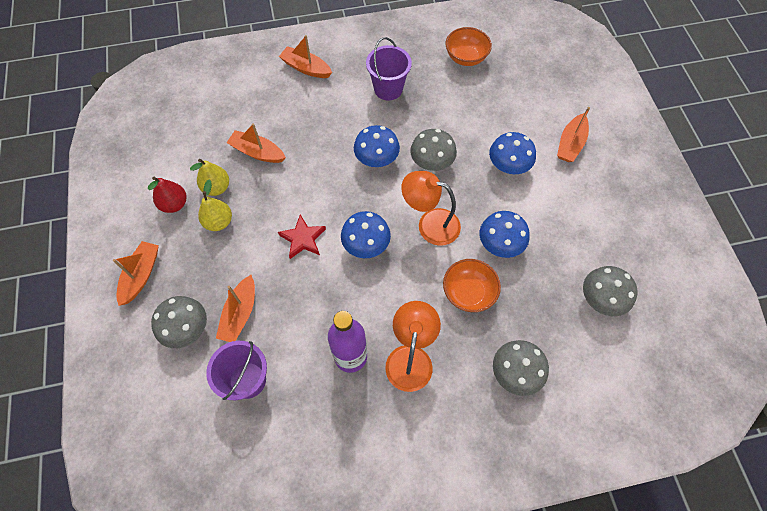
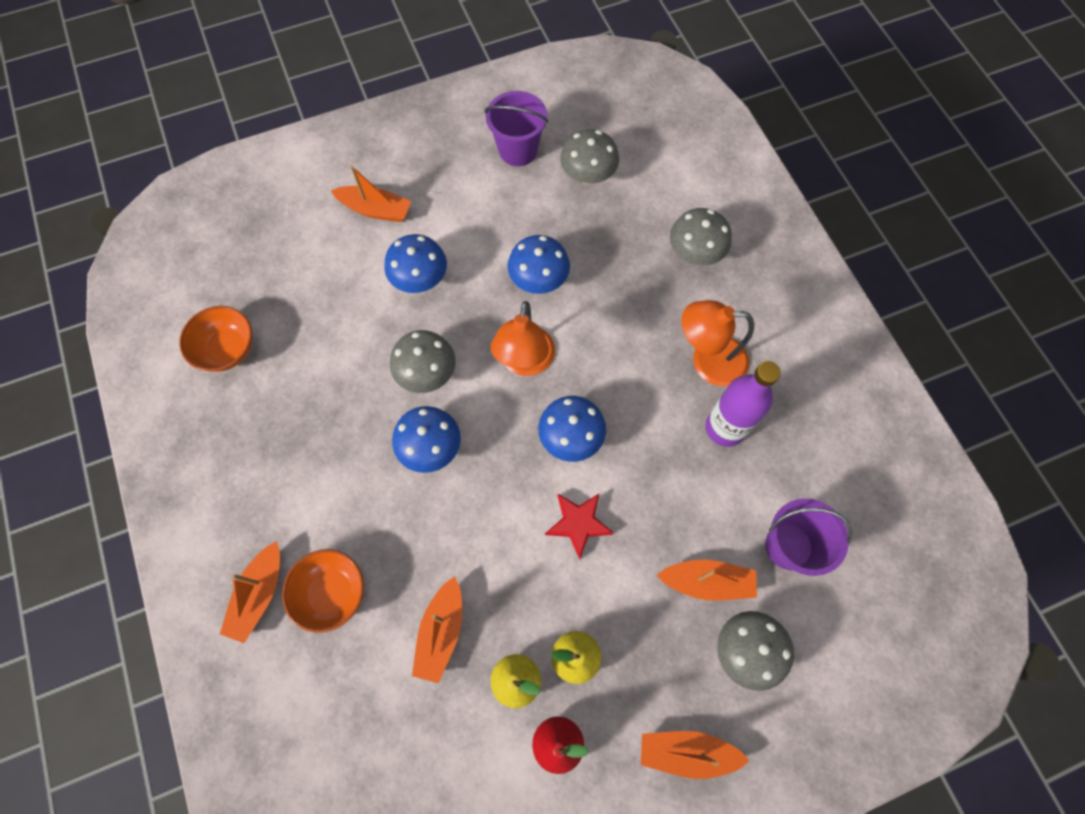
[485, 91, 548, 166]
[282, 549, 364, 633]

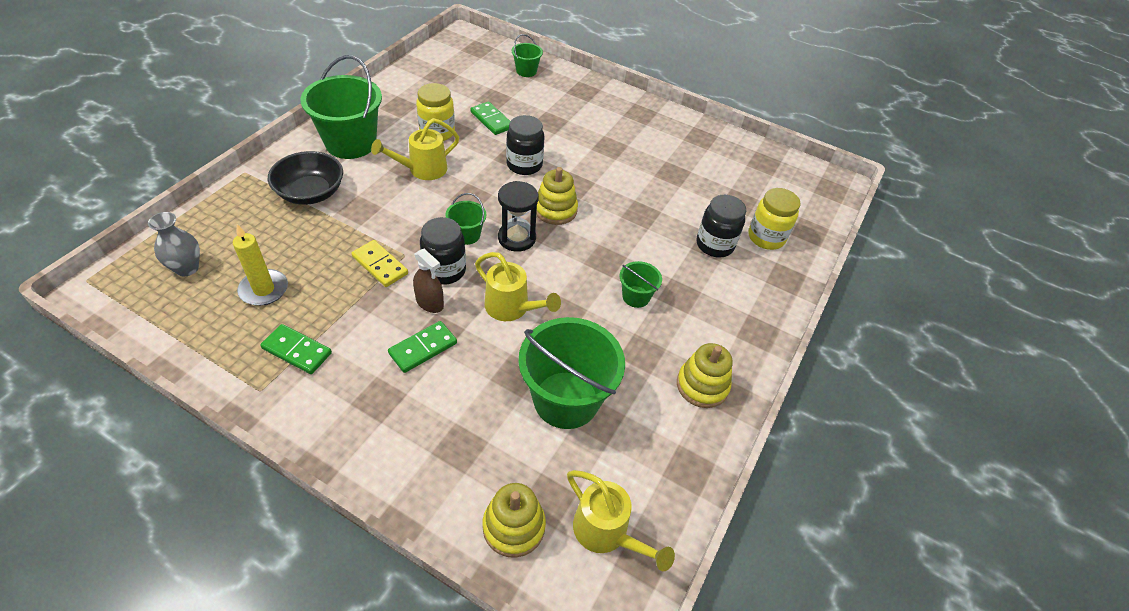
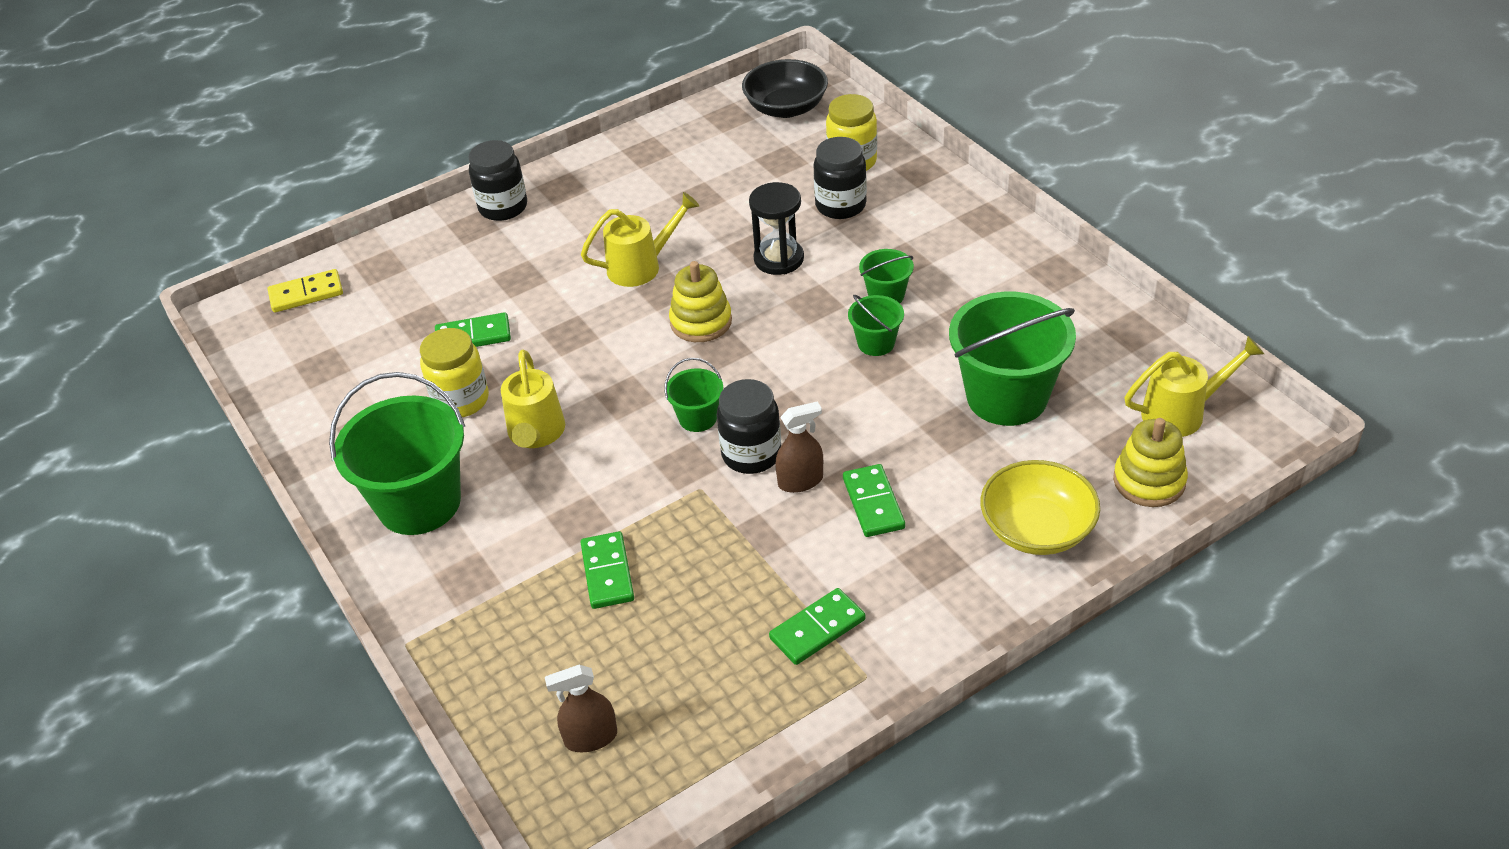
[233, 224, 288, 306] (first image)
[677, 343, 732, 408] (first image)
[580, 531, 634, 609]
[980, 460, 1100, 555]
[742, 59, 828, 118]
[268, 269, 343, 313]
[581, 192, 699, 287]
[749, 182, 804, 275]
[469, 140, 527, 221]
[848, 295, 904, 356]
[545, 665, 617, 752]

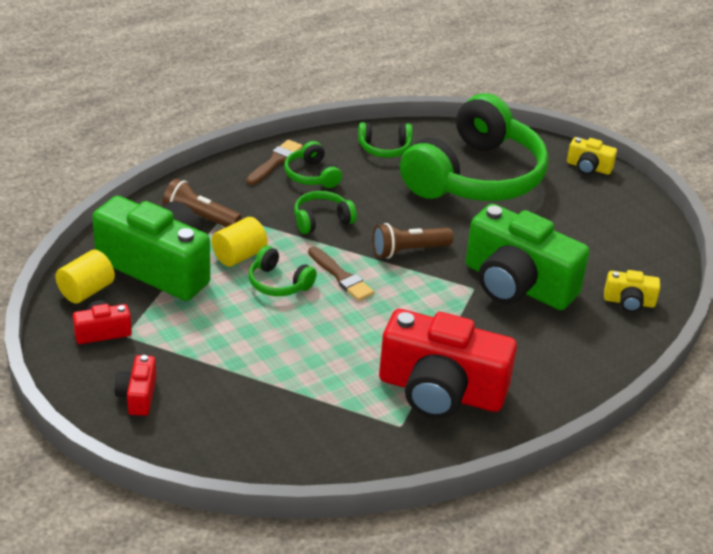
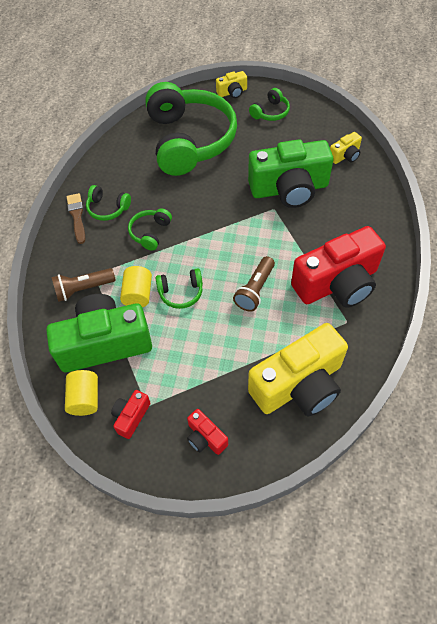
[308, 246, 374, 301] (first image)
[248, 323, 348, 416]
[249, 88, 290, 121]
[233, 256, 275, 311]

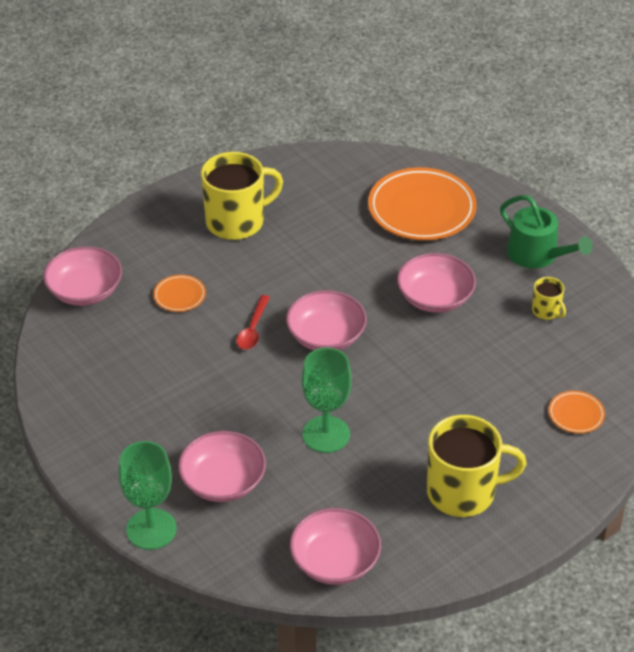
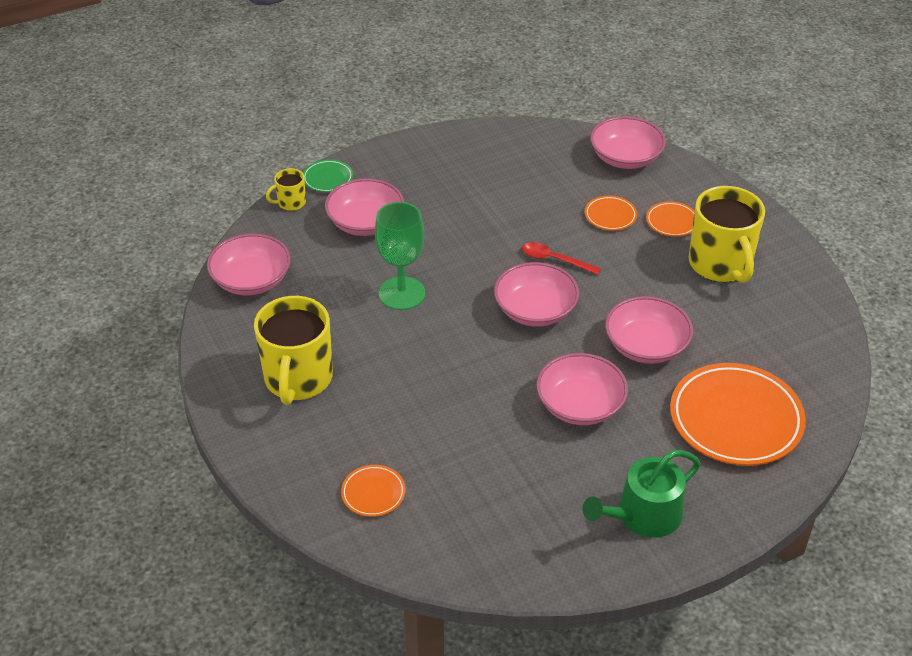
[605, 296, 693, 364]
[646, 201, 695, 237]
[266, 168, 306, 211]
[303, 160, 353, 192]

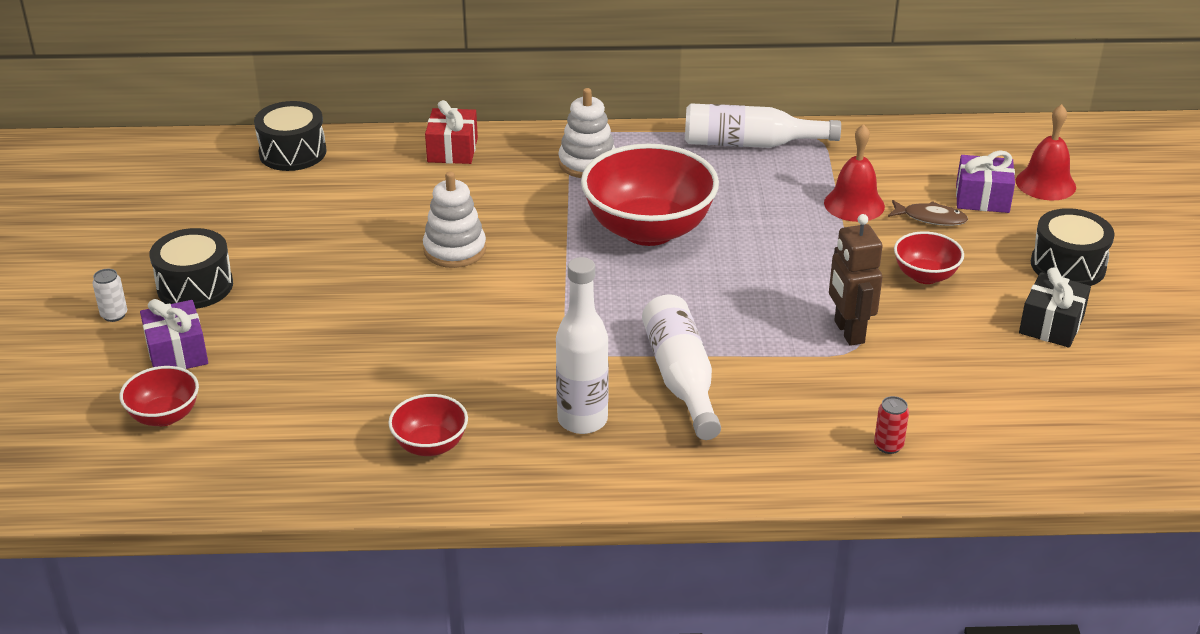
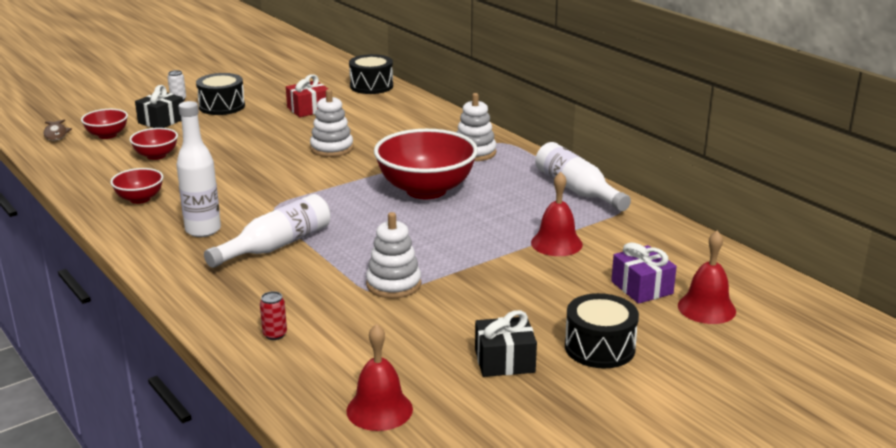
[346, 324, 413, 431]
[286, 74, 328, 117]
[43, 119, 72, 141]
[130, 128, 178, 160]
[366, 212, 421, 299]
[135, 85, 183, 128]

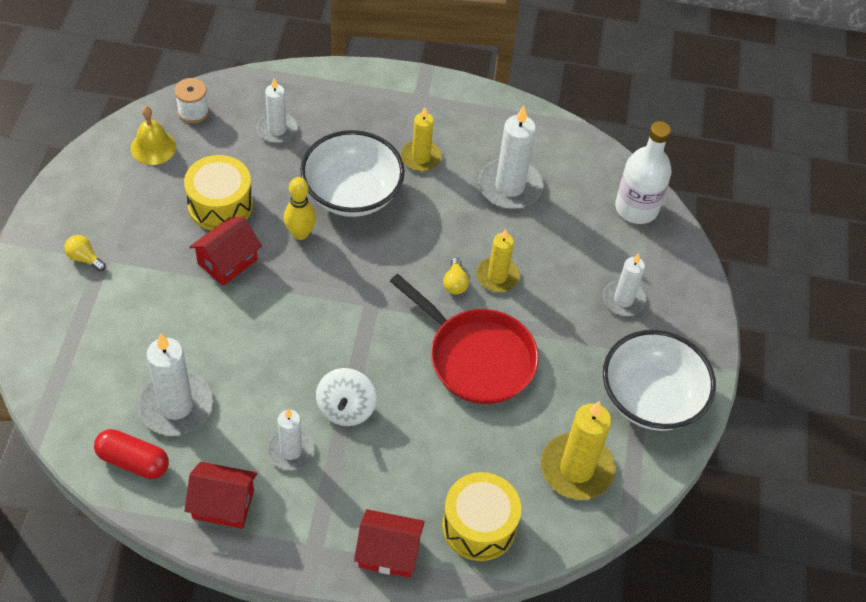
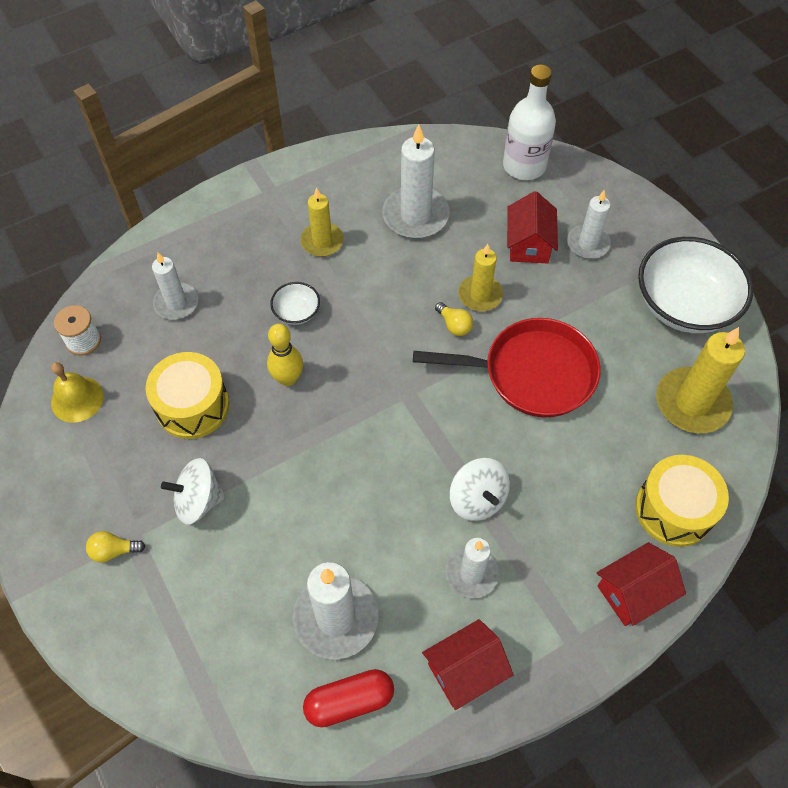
[161, 458, 225, 525]
[507, 191, 558, 263]
[270, 282, 320, 325]

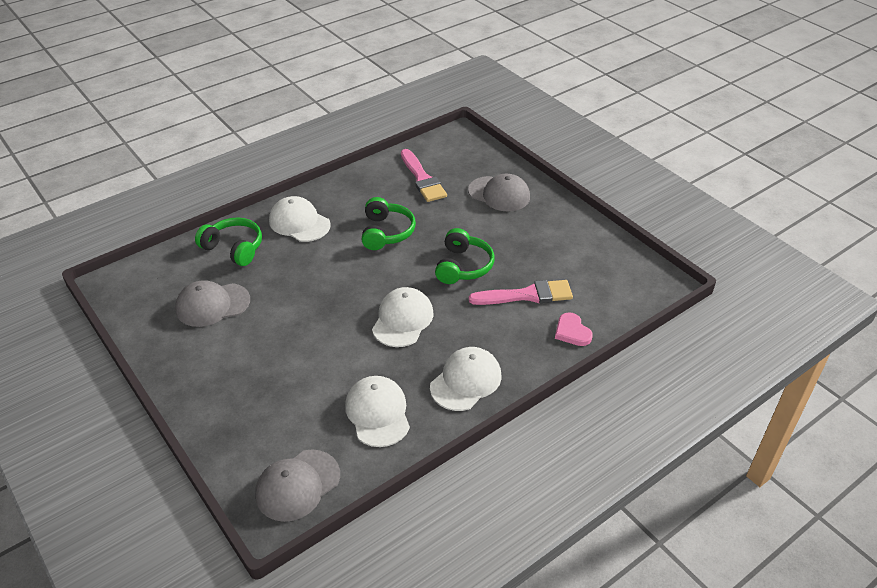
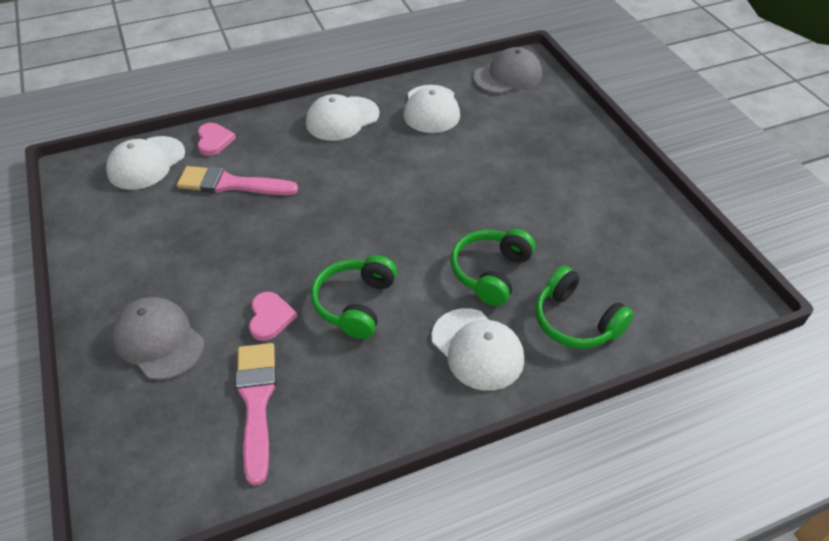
[175, 280, 250, 327] (first image)
[249, 292, 297, 341]
[106, 136, 185, 190]
[451, 229, 535, 306]

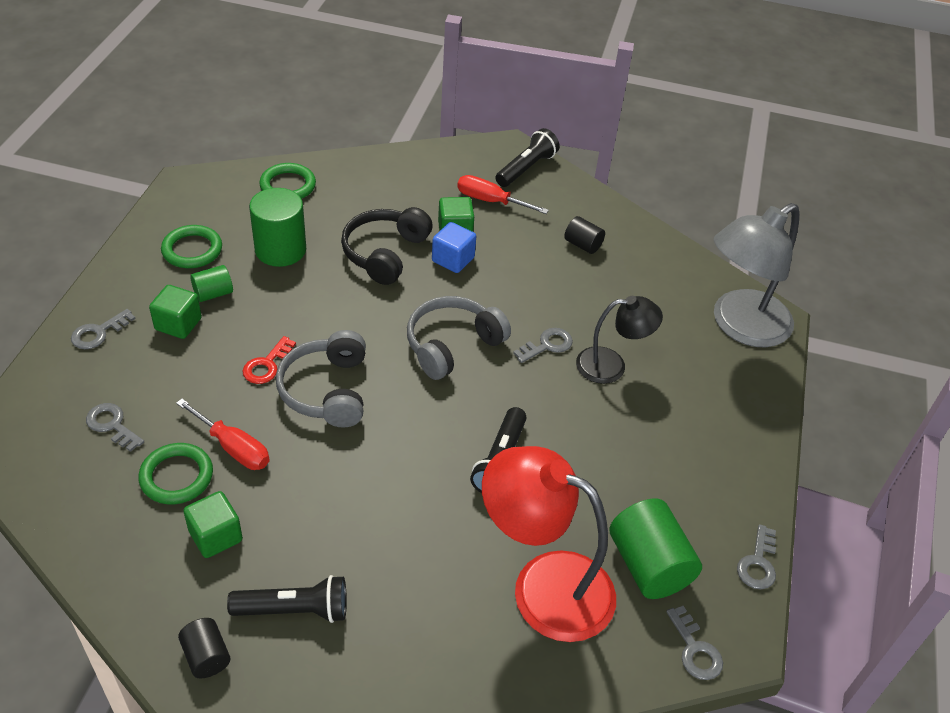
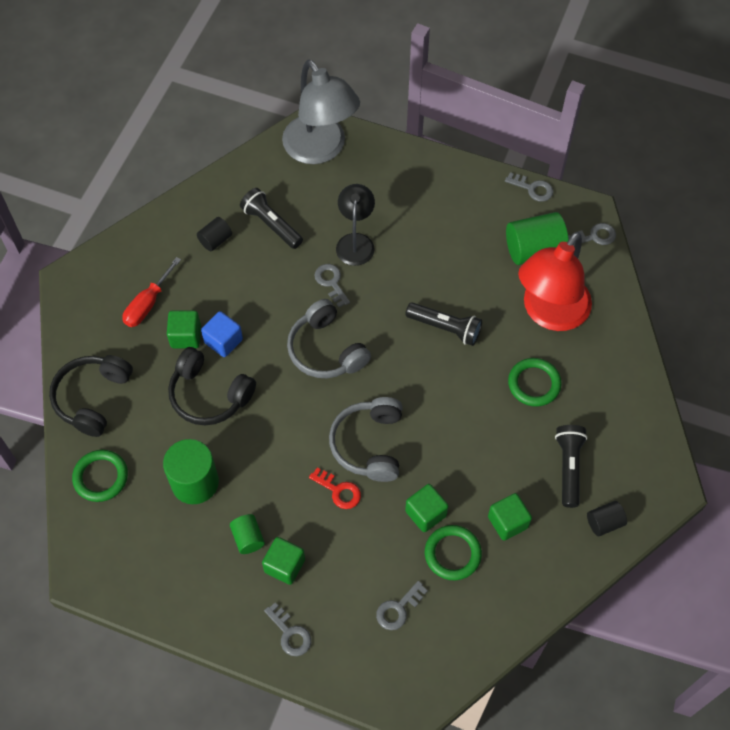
[49, 355, 133, 437]
[508, 358, 562, 407]
[240, 188, 303, 249]
[405, 484, 448, 532]
[329, 397, 402, 482]

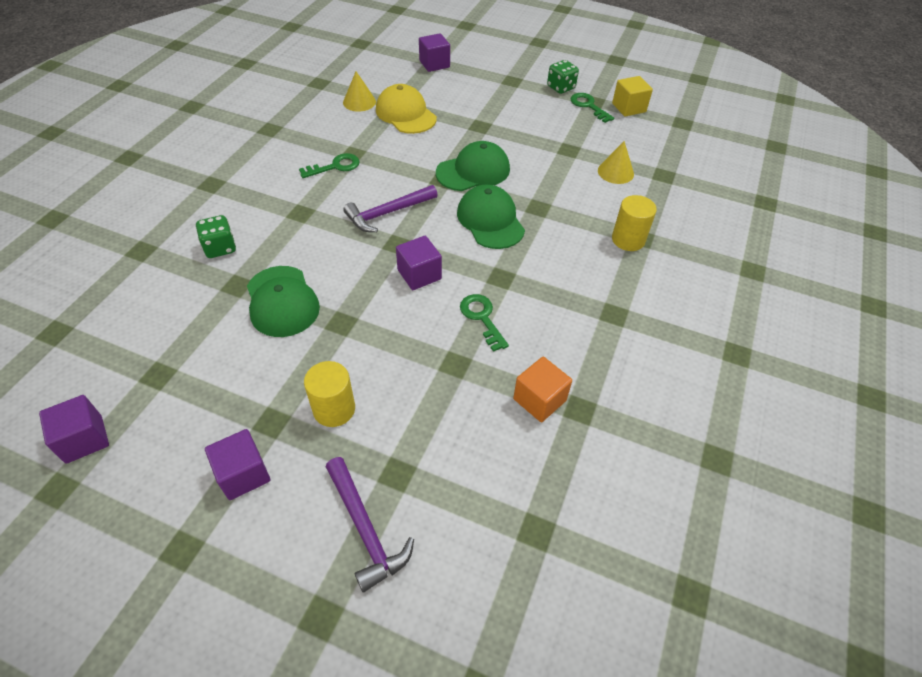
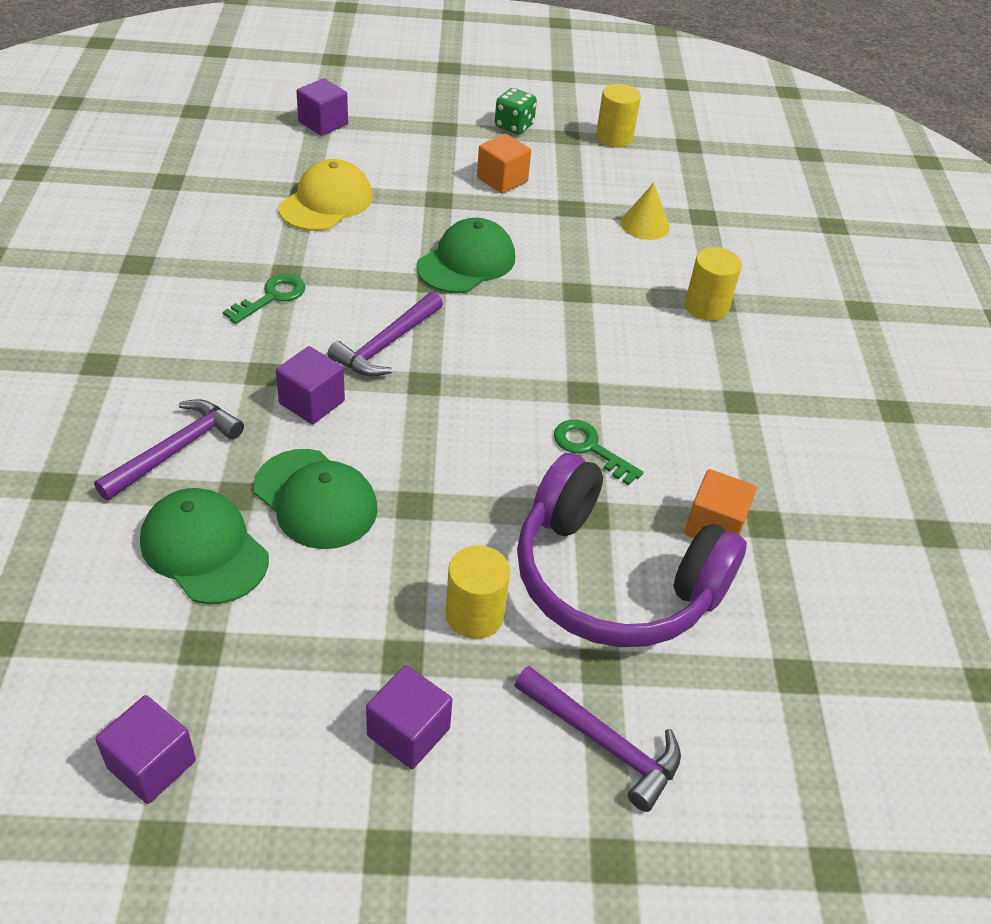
[343, 71, 376, 112] (first image)
[570, 93, 614, 123] (first image)
[477, 134, 531, 194]
[517, 453, 747, 647]
[276, 346, 345, 424]
[140, 488, 269, 604]
[94, 399, 244, 500]
[596, 84, 641, 147]
[278, 159, 373, 231]

